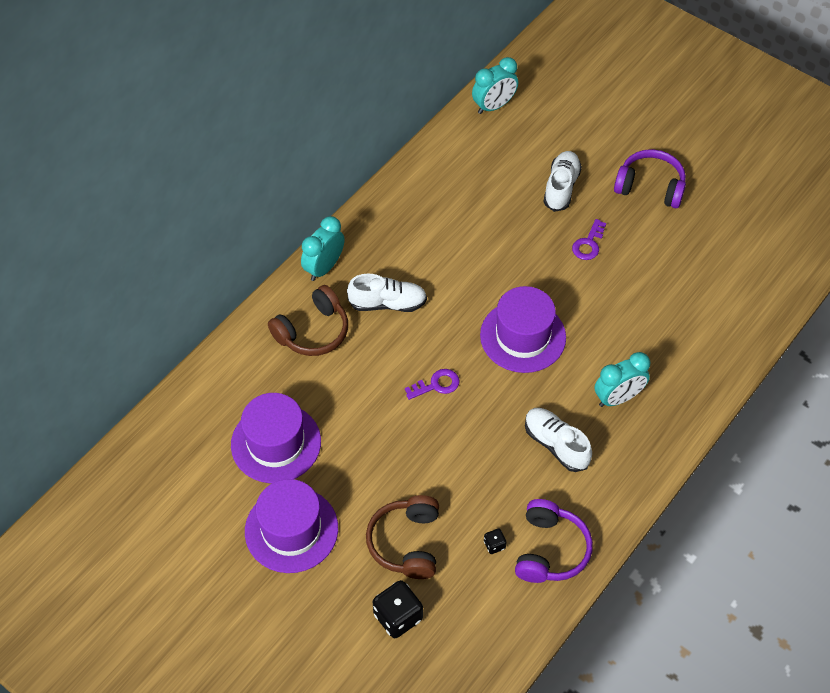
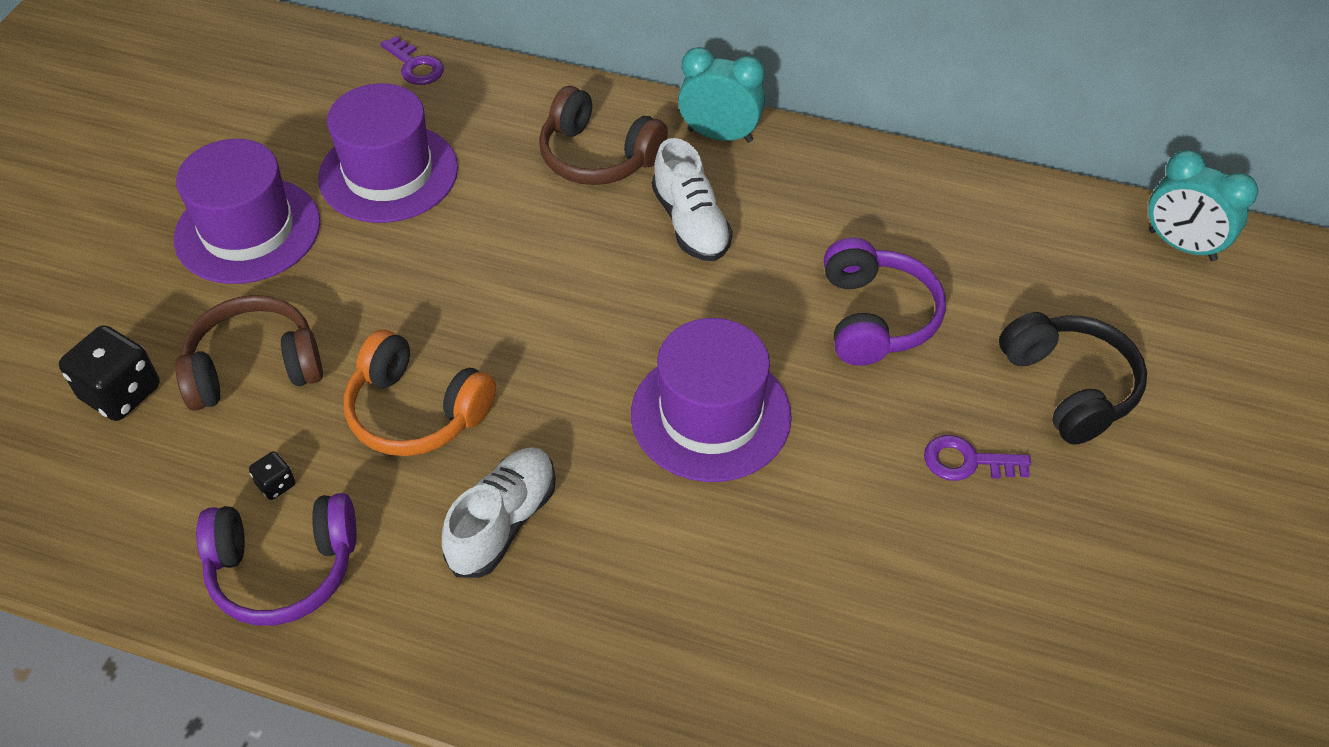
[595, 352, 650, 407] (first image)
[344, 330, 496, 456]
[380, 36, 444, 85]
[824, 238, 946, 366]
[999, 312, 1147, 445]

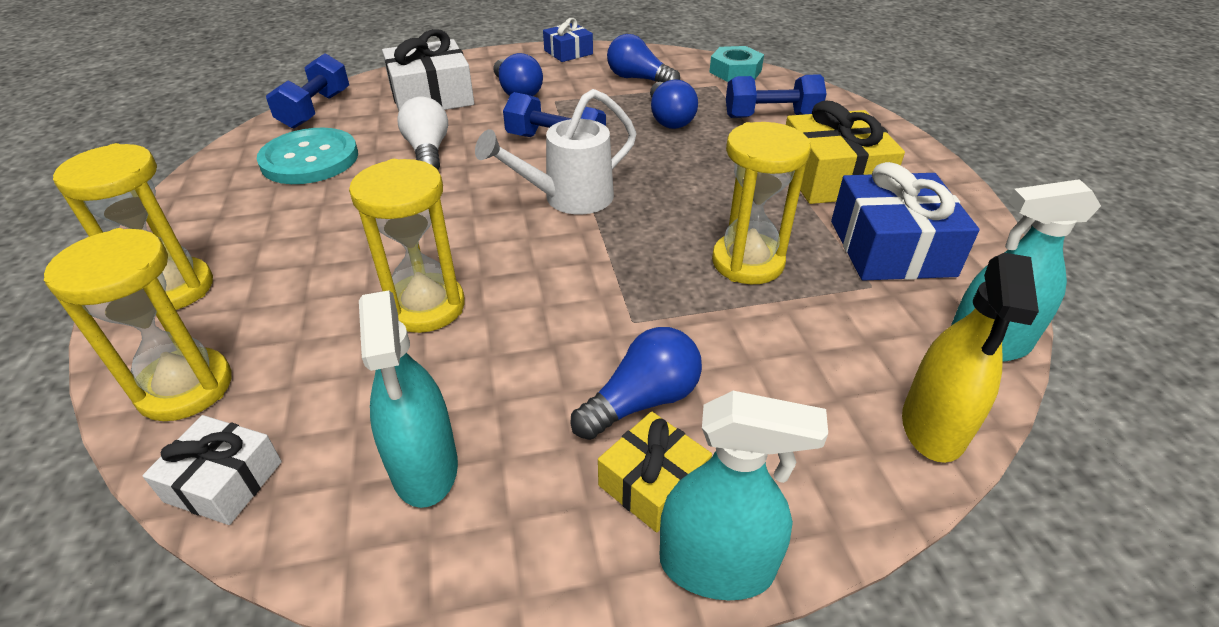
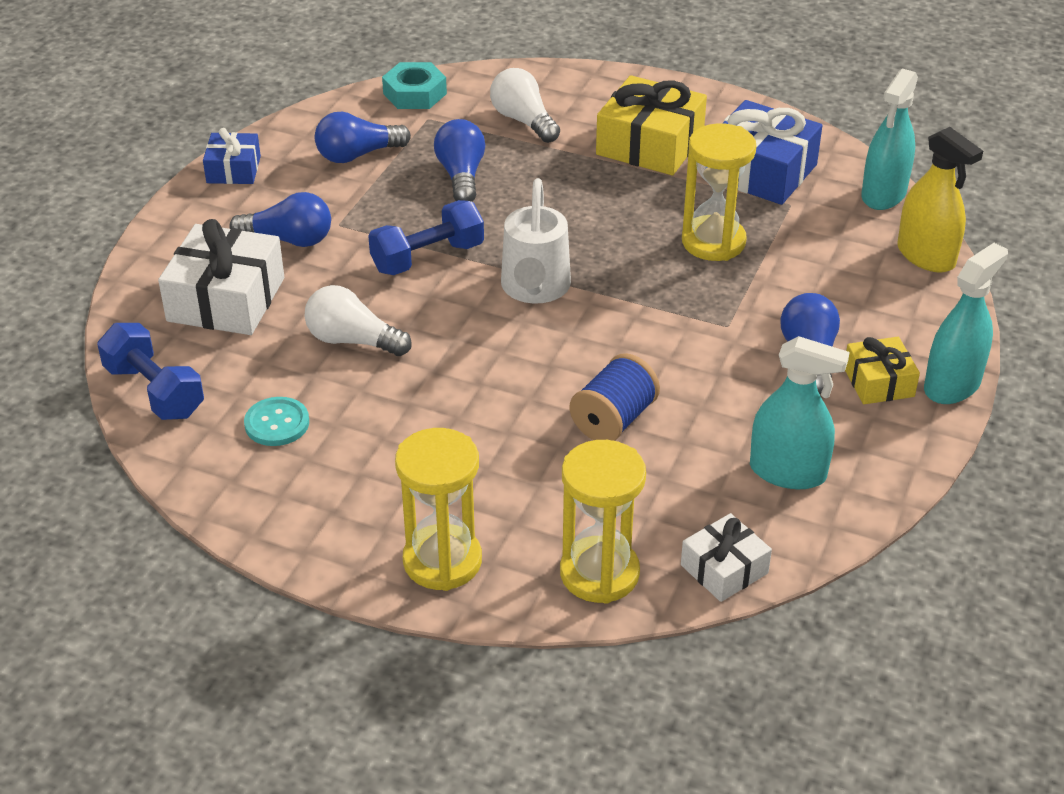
[570, 353, 660, 441]
[490, 68, 560, 143]
[434, 119, 485, 202]
[244, 397, 309, 446]

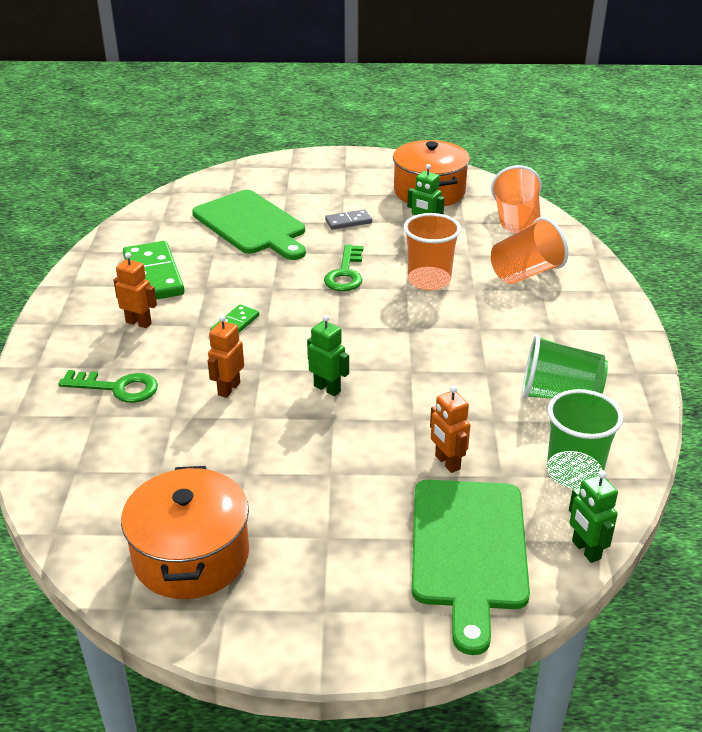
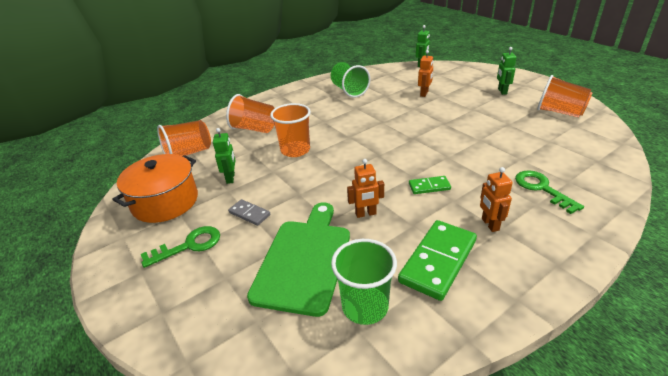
[412, 480, 530, 655] (first image)
[347, 159, 384, 218]
[497, 47, 516, 95]
[141, 226, 220, 268]
[331, 239, 397, 325]
[537, 75, 593, 117]

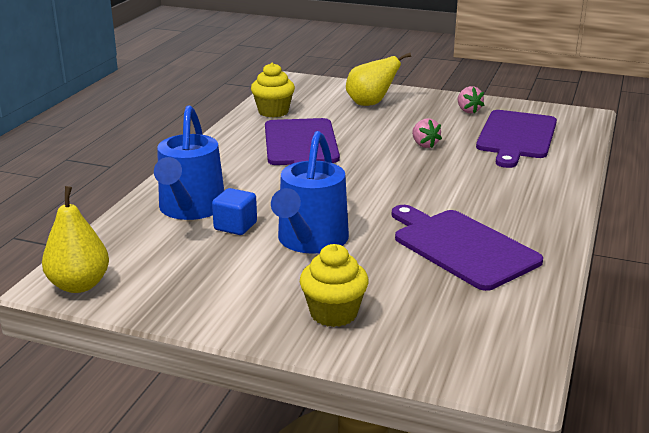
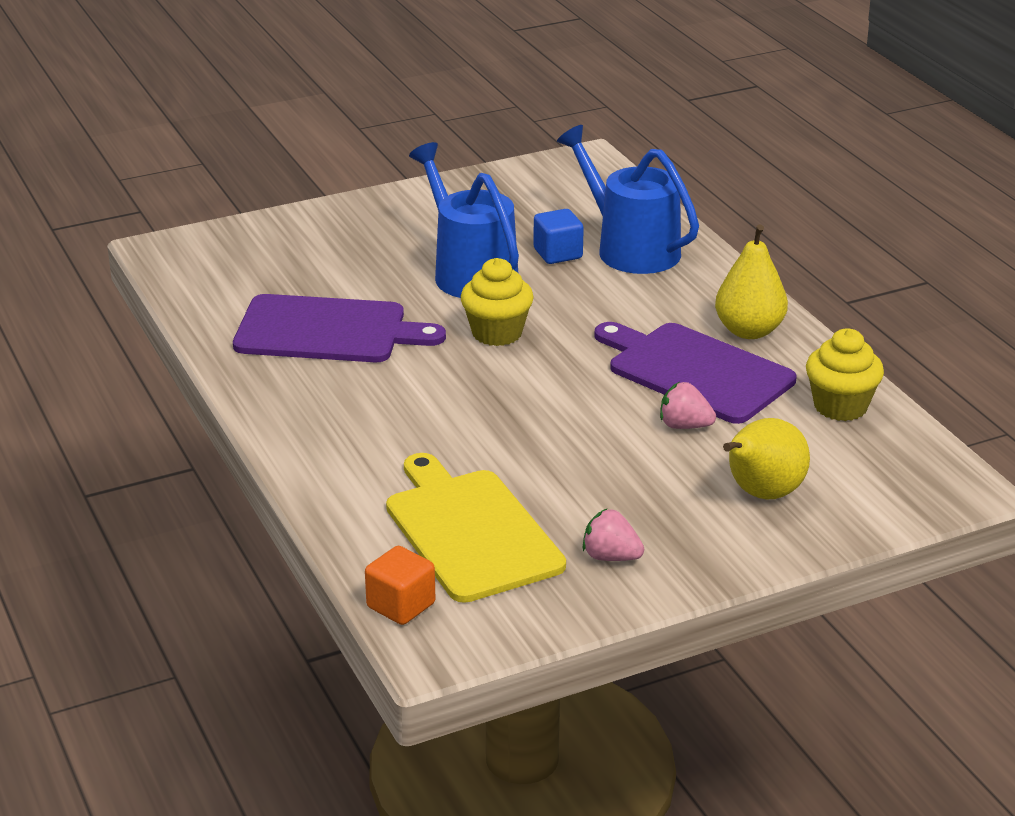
[365, 546, 435, 625]
[715, 224, 788, 339]
[461, 258, 534, 346]
[660, 382, 716, 429]
[386, 453, 566, 603]

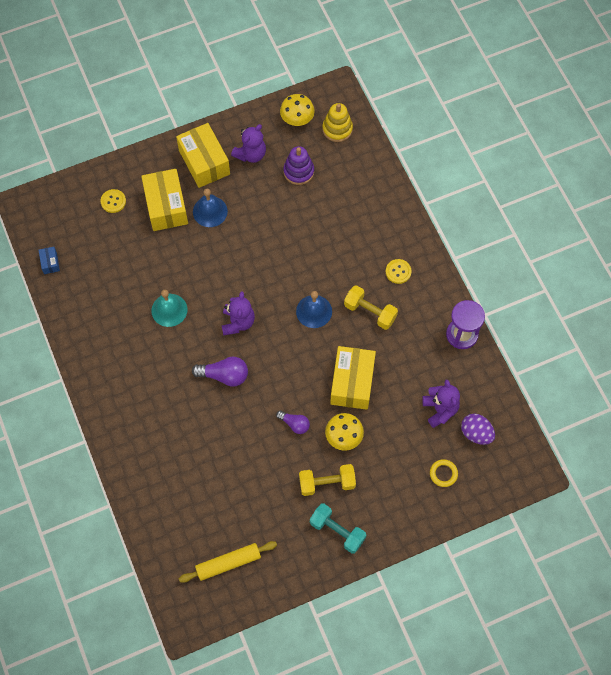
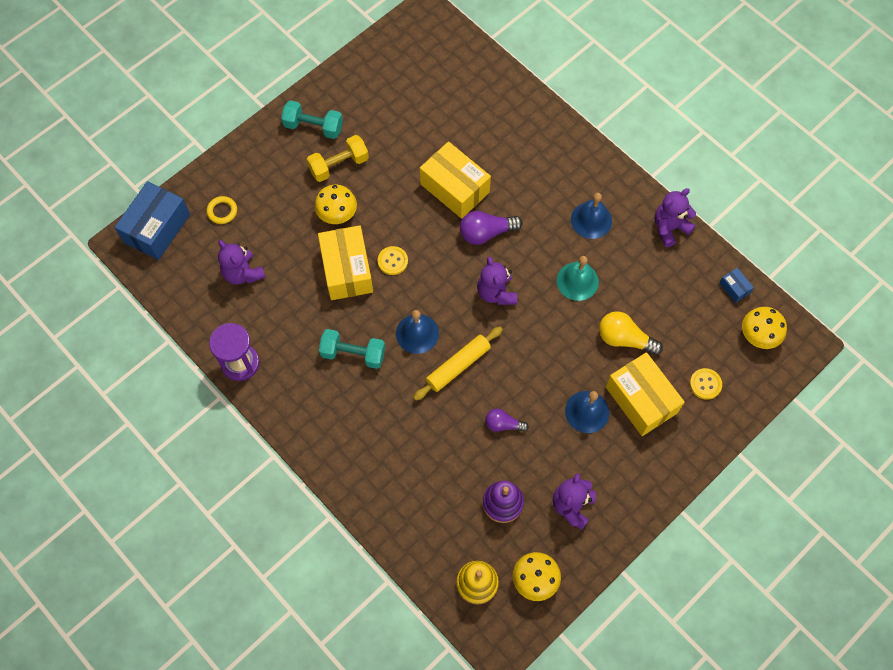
[461, 414, 495, 445] (first image)
[114, 181, 190, 260]
[571, 193, 612, 239]
[599, 311, 663, 356]
[655, 188, 696, 247]
[742, 307, 787, 349]
[420, 142, 491, 219]
[413, 327, 503, 401]
[485, 409, 529, 432]
[378, 246, 408, 275]
[319, 329, 385, 369]

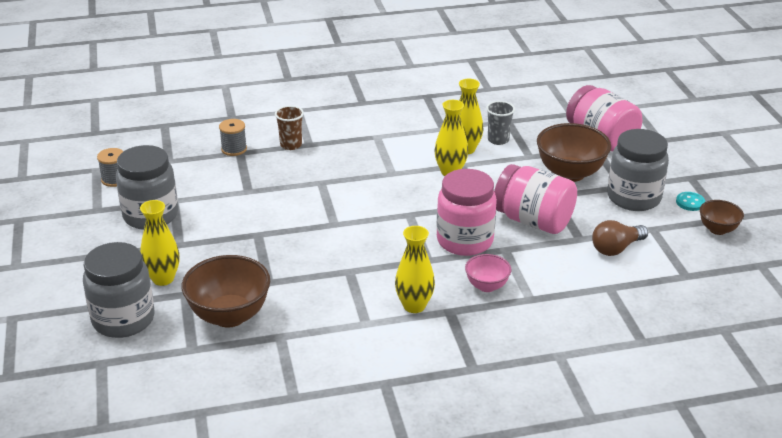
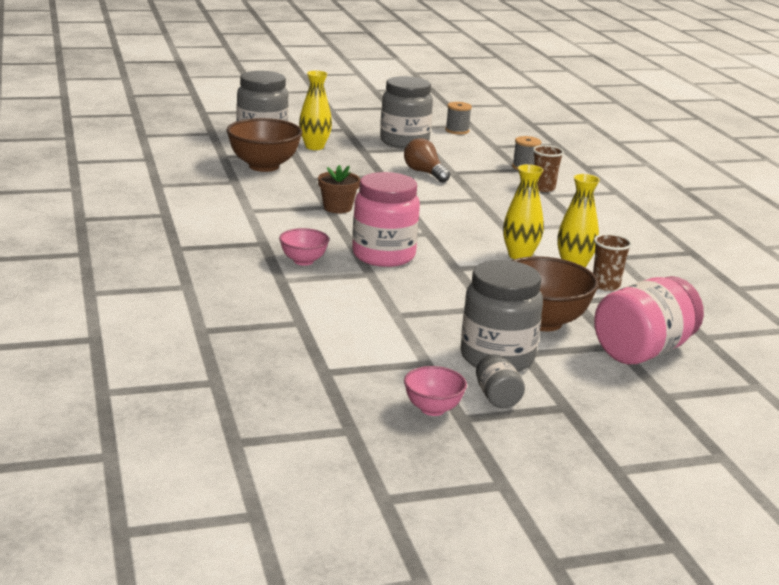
[395, 226, 435, 313] (first image)
[494, 164, 577, 234] (first image)
[318, 165, 360, 213]
[404, 138, 450, 182]
[476, 354, 525, 408]
[593, 234, 632, 291]
[404, 366, 467, 416]

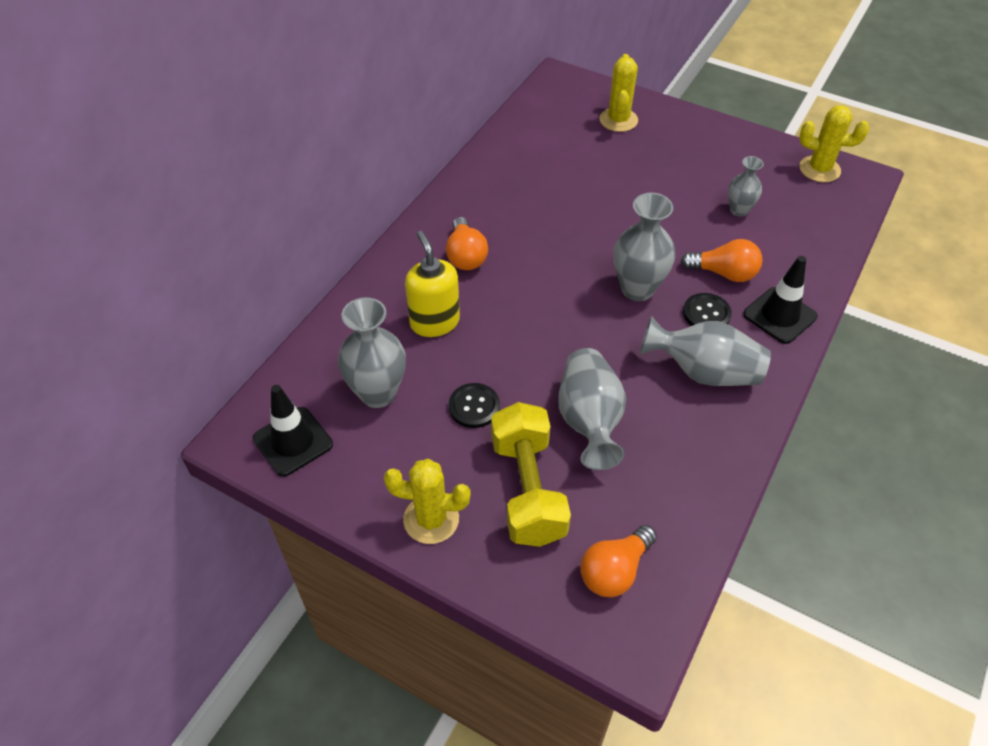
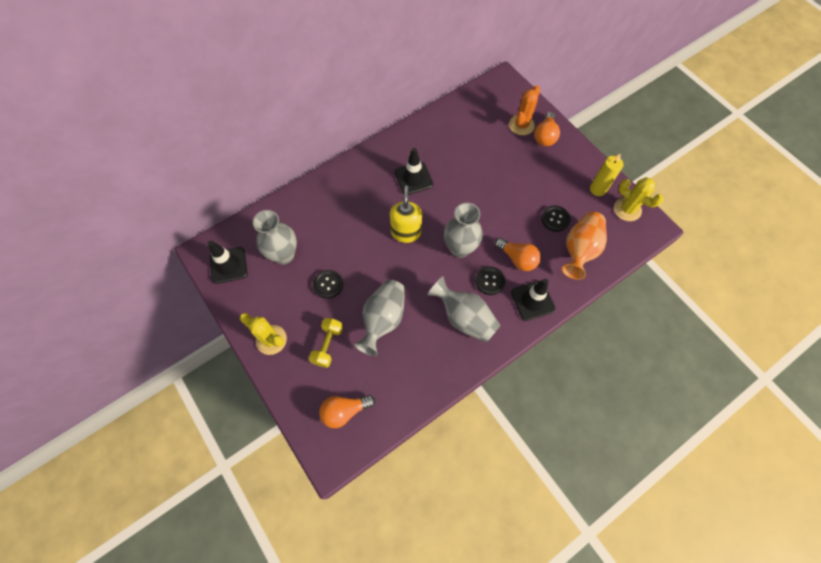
[395, 148, 433, 195]
[562, 212, 607, 280]
[590, 153, 624, 196]
[390, 186, 422, 243]
[534, 112, 560, 146]
[541, 205, 570, 232]
[509, 85, 540, 135]
[309, 318, 343, 368]

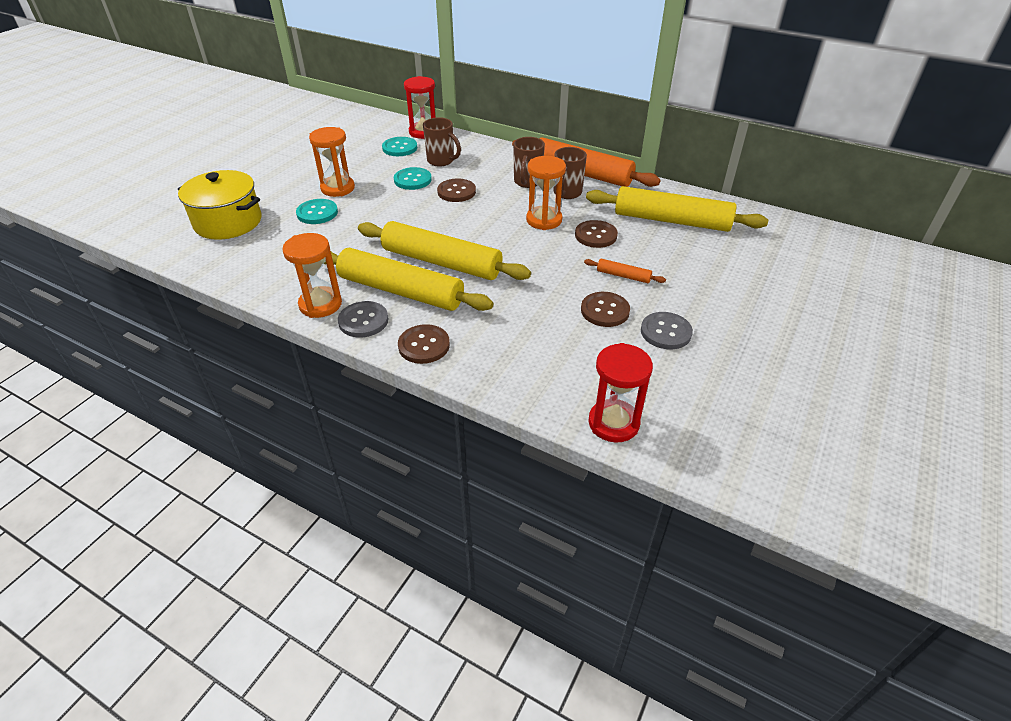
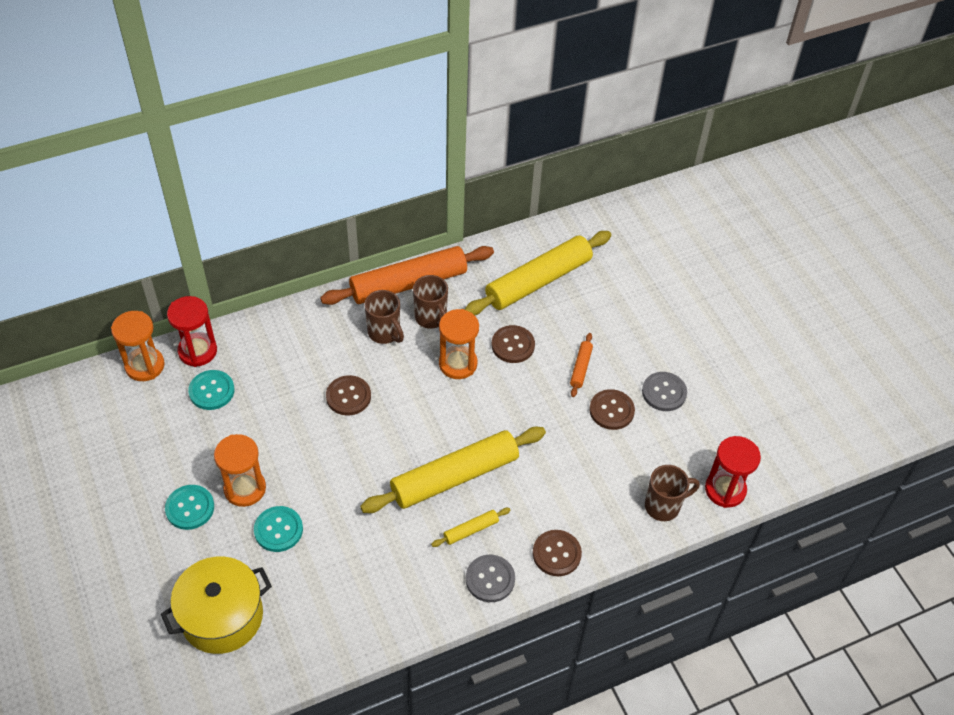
[111, 311, 165, 381]
[165, 485, 214, 530]
[645, 465, 700, 521]
[570, 333, 593, 397]
[431, 508, 511, 547]

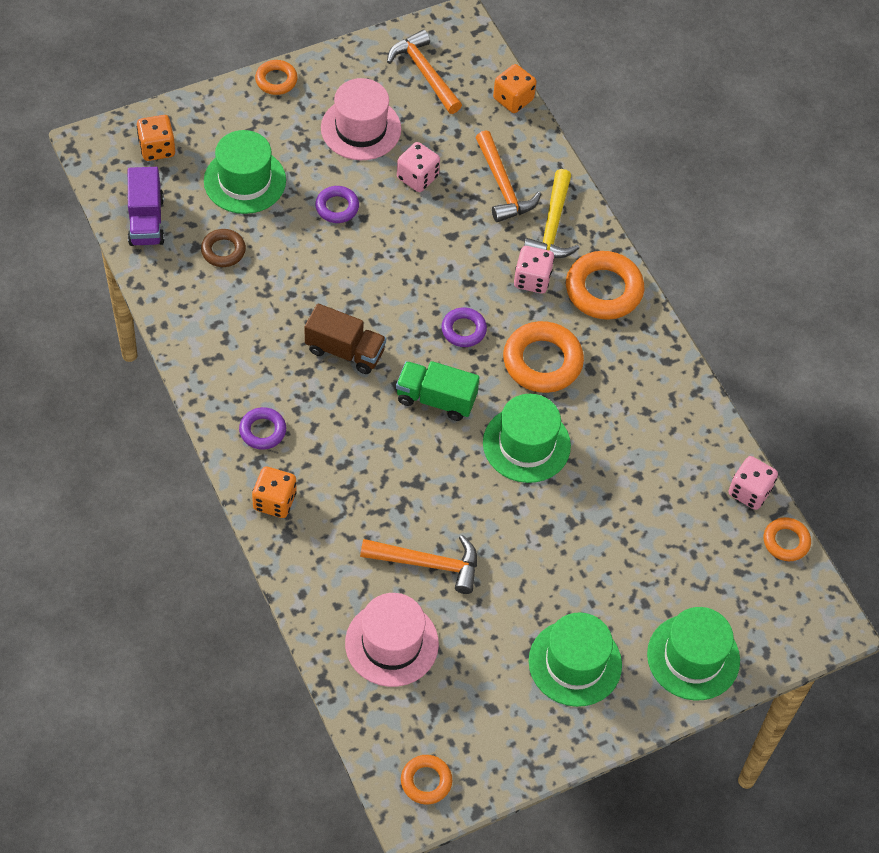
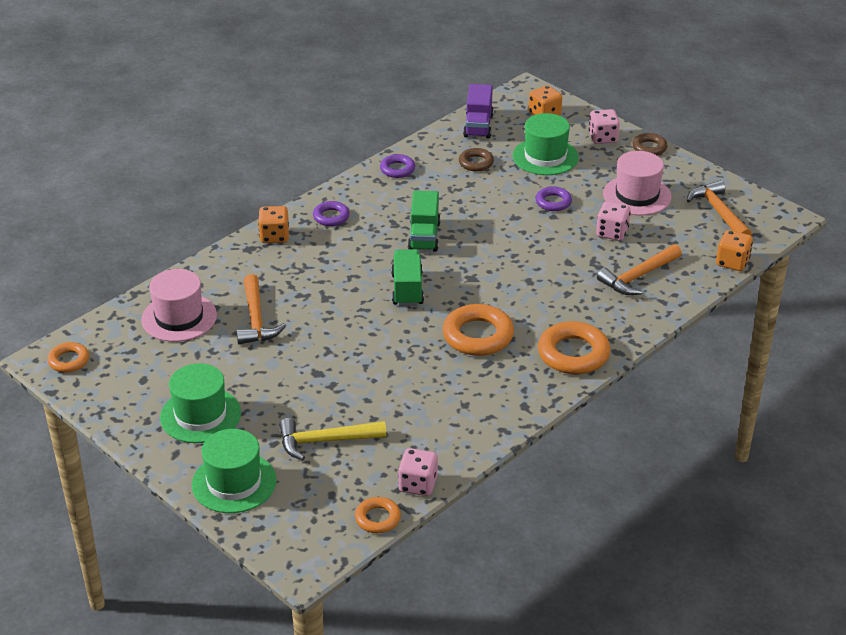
[483, 394, 571, 483] (first image)
[380, 154, 415, 178]
[589, 109, 620, 144]
[279, 418, 386, 460]
[633, 133, 667, 155]
[408, 190, 441, 252]
[463, 84, 494, 139]
[686, 180, 752, 236]

